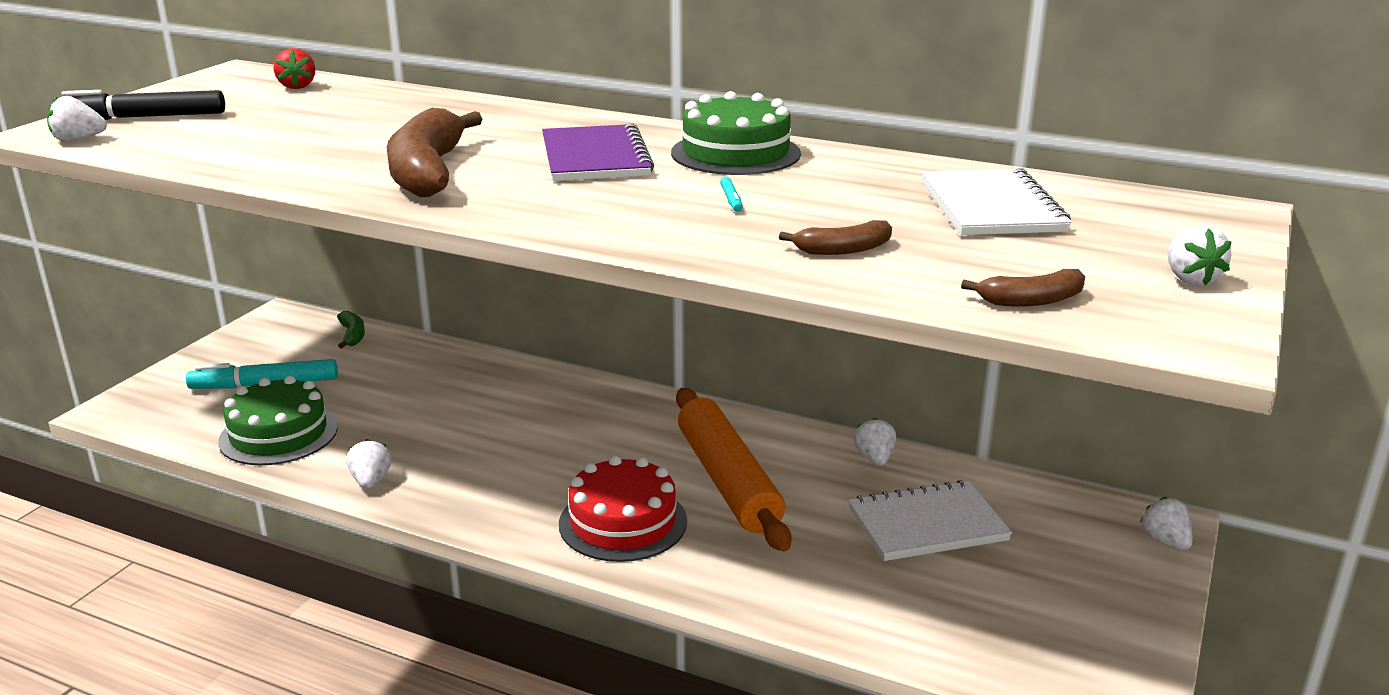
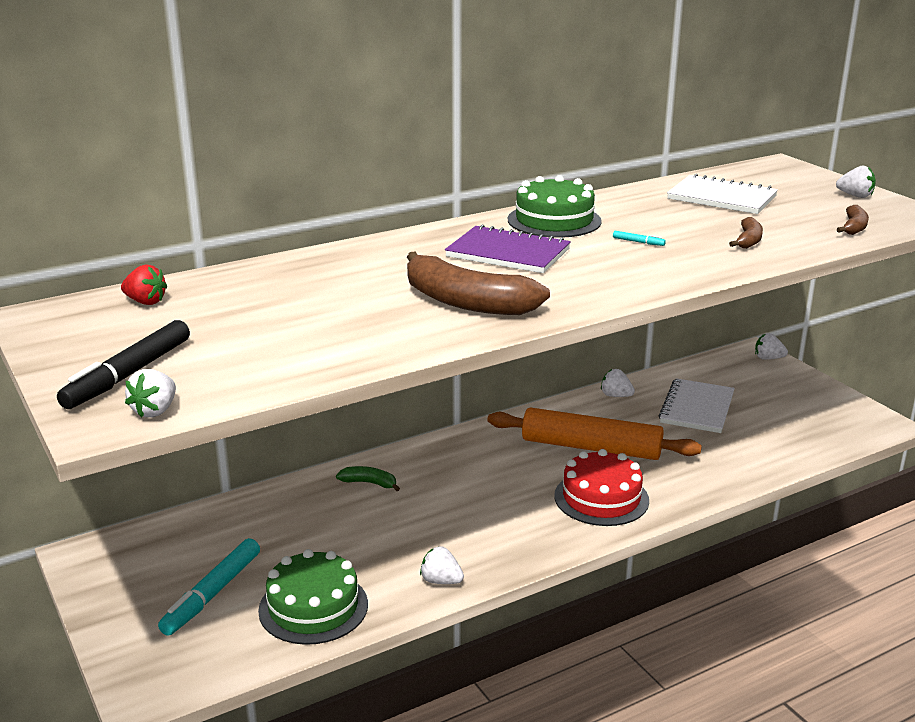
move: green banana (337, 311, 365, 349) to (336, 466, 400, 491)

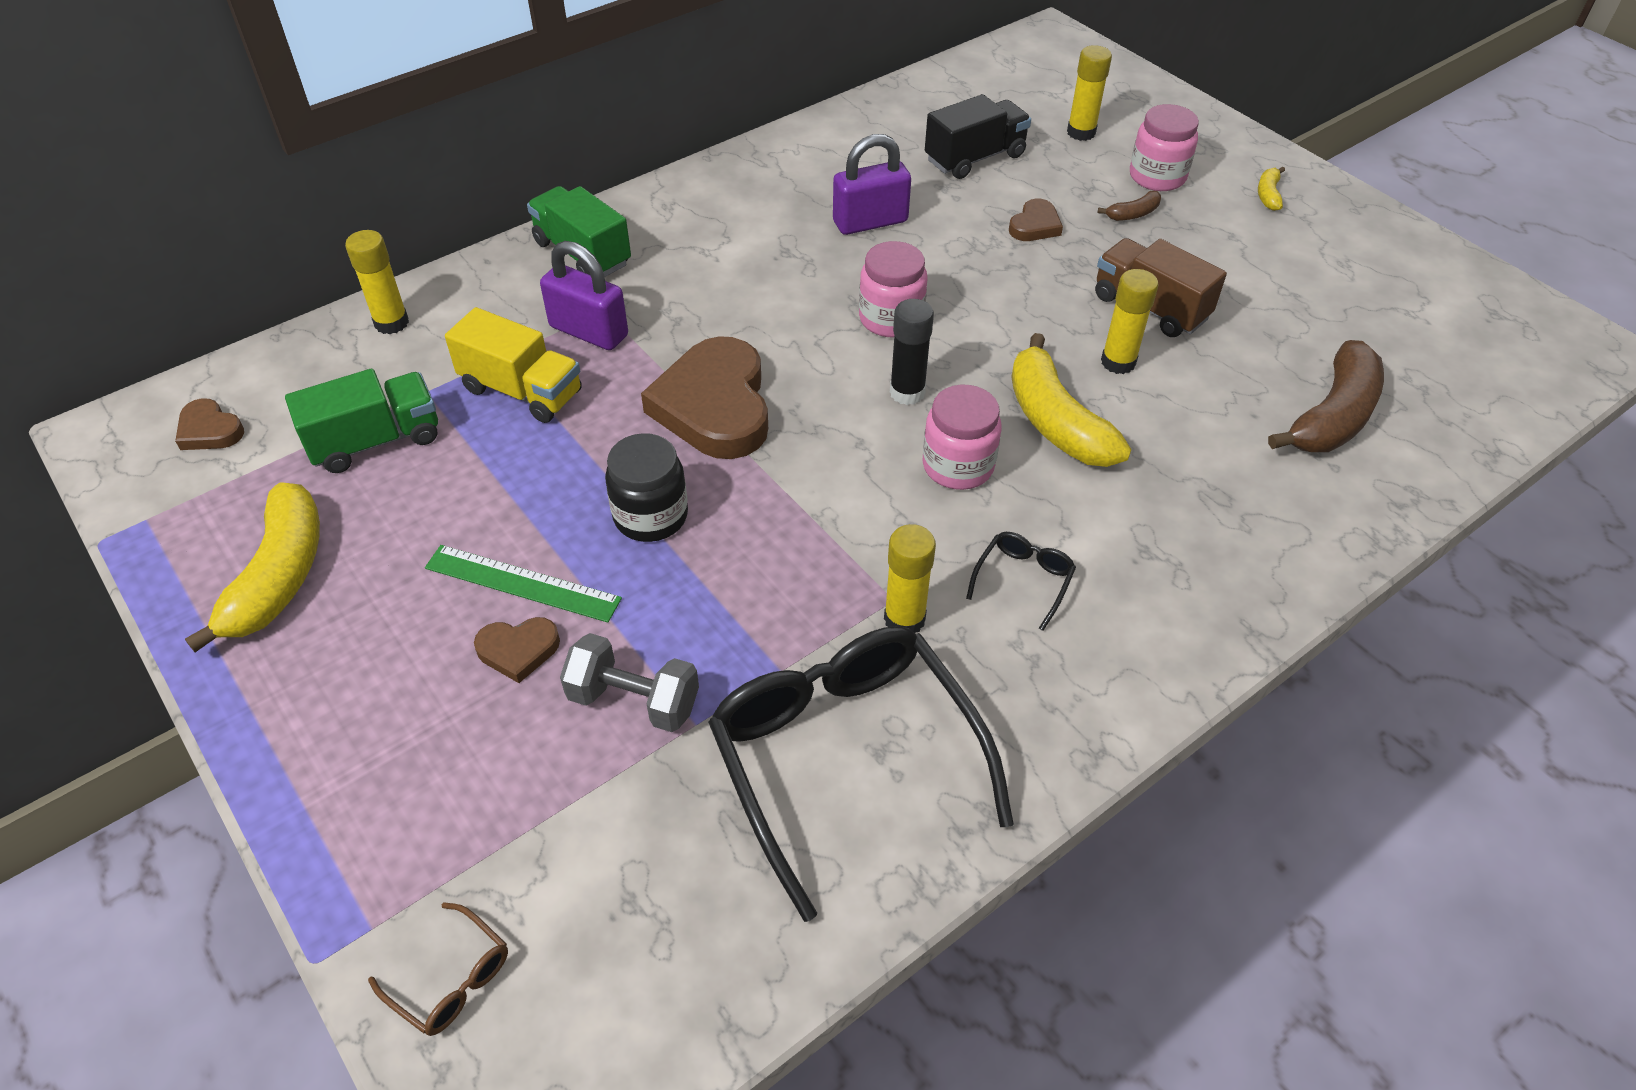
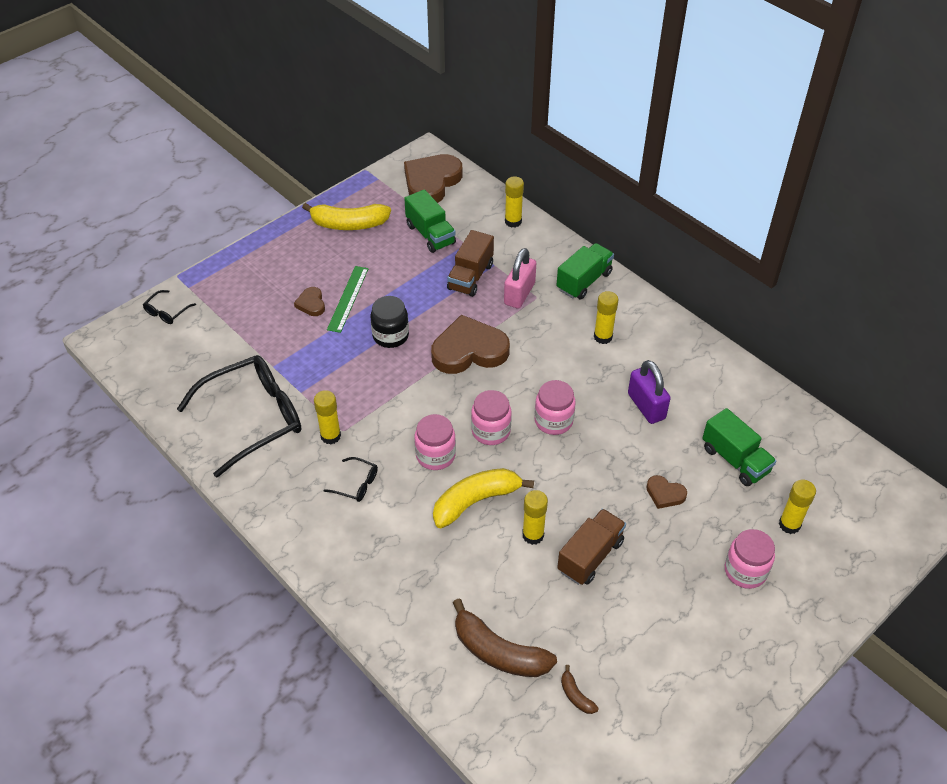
delete: grey dumbbell (560, 633, 699, 732); yellow banana (1258, 167, 1285, 211)
insert: yellow glue stick (594, 291, 618, 344)
move: brown banana (1097, 191, 1161, 221) to (561, 665, 599, 714)
replace: black glue stick (890, 299, 934, 405) to pink jar (471, 390, 512, 445)
recolor: brown glasses (368, 902, 508, 1036) to black glasses (143, 290, 196, 324); yellow truck (445, 307, 582, 423) to brown truck (447, 230, 494, 297); purple padlock (540, 241, 628, 350) to pink padlock (504, 248, 536, 309); black truck (925, 94, 1031, 179) to green truck (702, 408, 777, 486)
resize: brown heart (175, 398, 244, 450) = (404, 154, 463, 203) x2.12

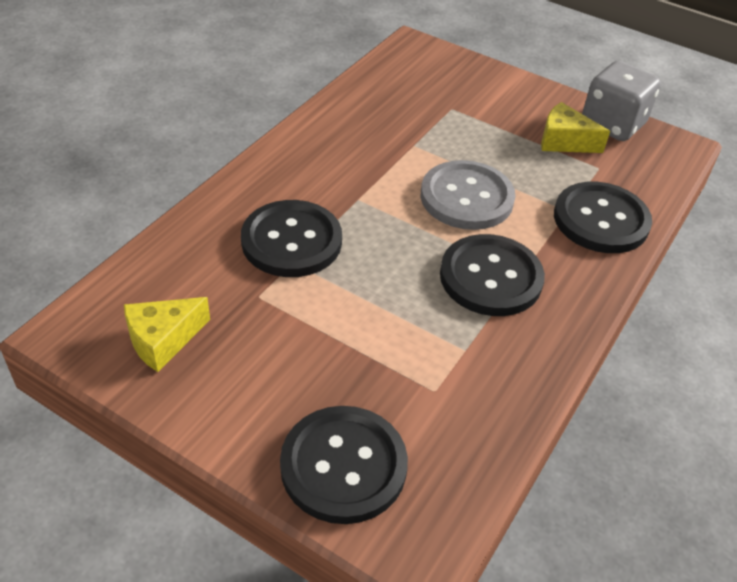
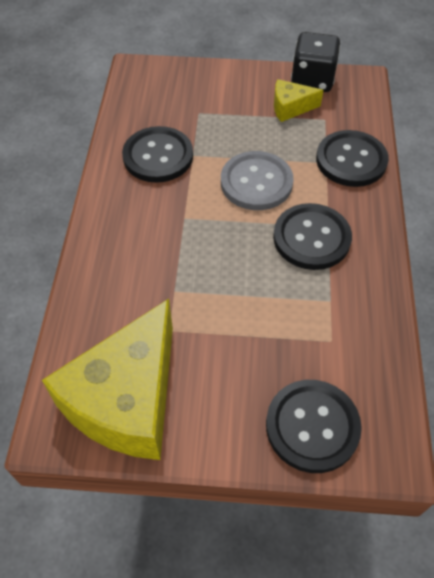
move: black button (241, 200, 342, 277) to (122, 126, 193, 183)
recolor: grey dice (582, 61, 661, 141) to black dice (291, 32, 340, 92)
resize: yellow cheese (124, 297, 210, 372) = (42, 299, 173, 460) x2.19

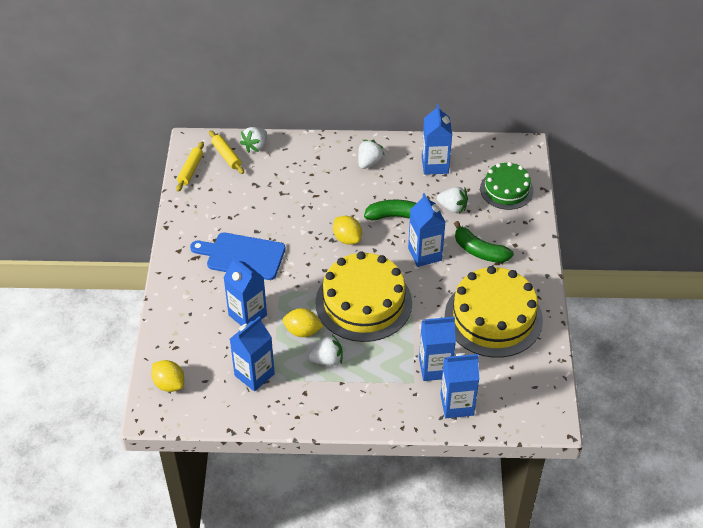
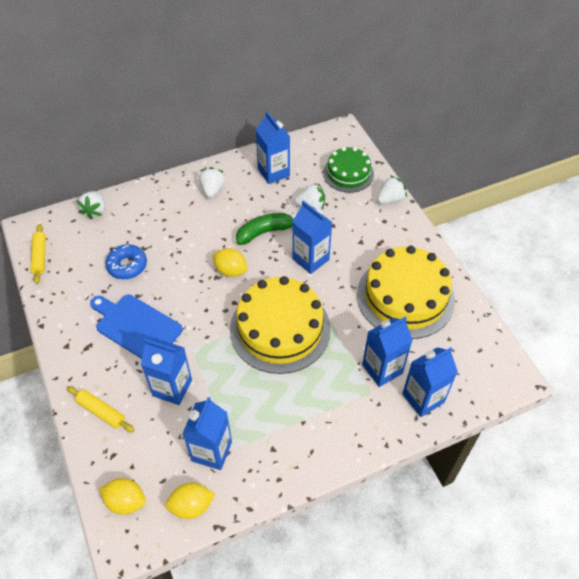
delete: green banana (454, 221, 514, 263)
insert: blue donut (105, 244, 147, 279)
move: yellow rolling pin (209, 130, 244, 174) to (67, 386, 134, 432); yellow lemon (282, 308, 323, 337) to (165, 482, 216, 519); white strawberry (308, 335, 343, 366) to (377, 175, 407, 204)
rotate: blue cutting board (190, 232, 285, 280) = (90, 295, 183, 359) 45 degrees clockwise

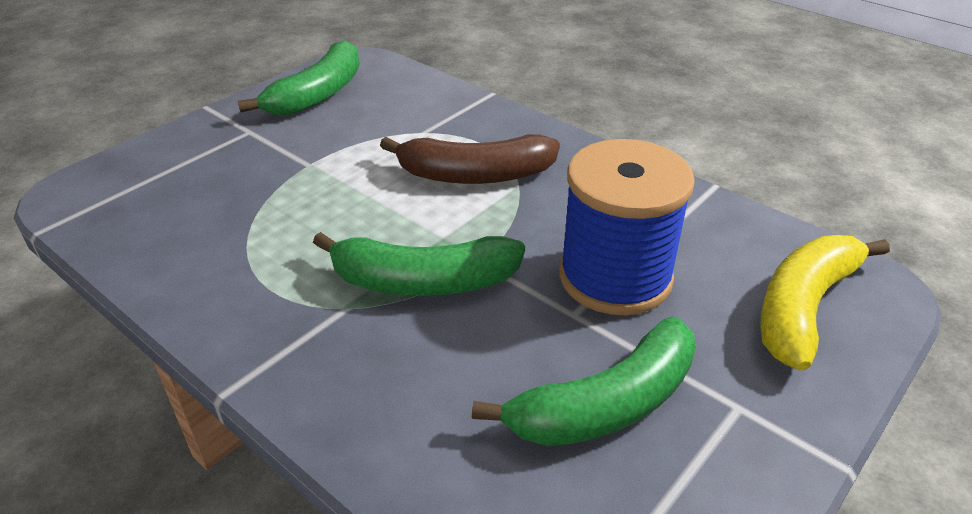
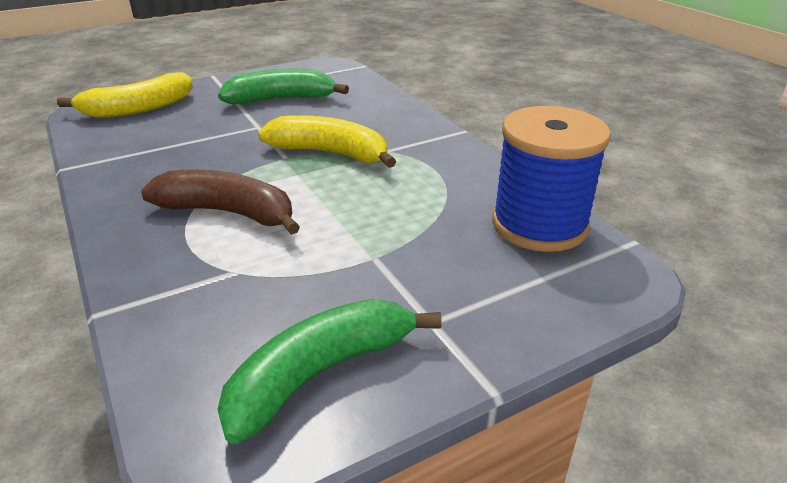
move: blue spool (559, 139, 695, 315) to (492, 106, 611, 252)
recolor: green banana (313, 232, 525, 296) to yellow banana (258, 115, 396, 168)

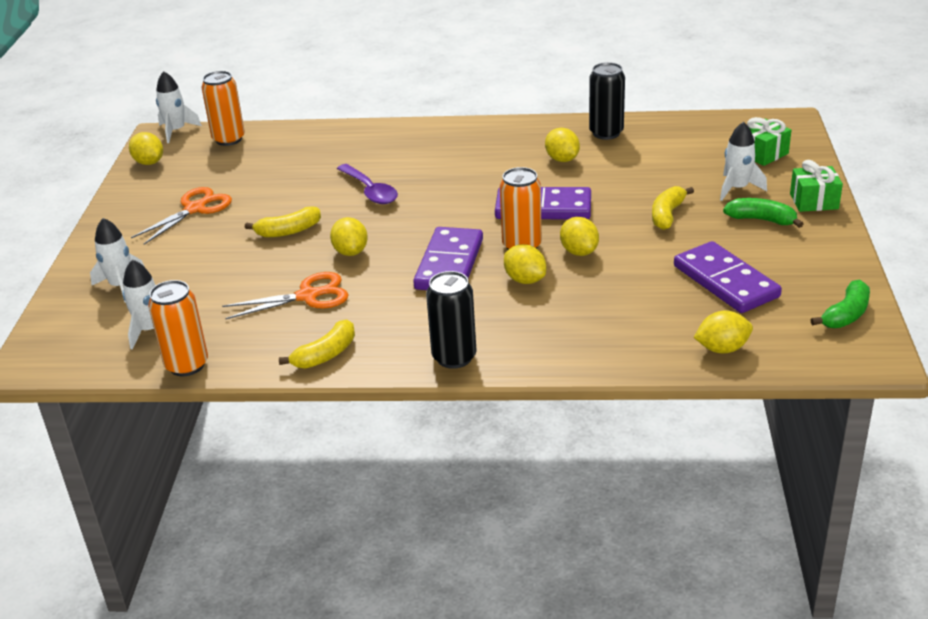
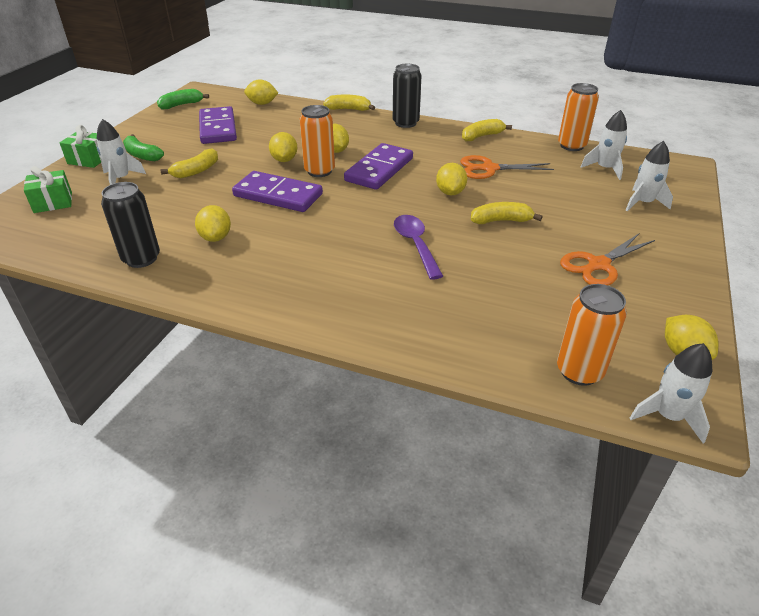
insert: yellow banana (323, 94, 375, 111)

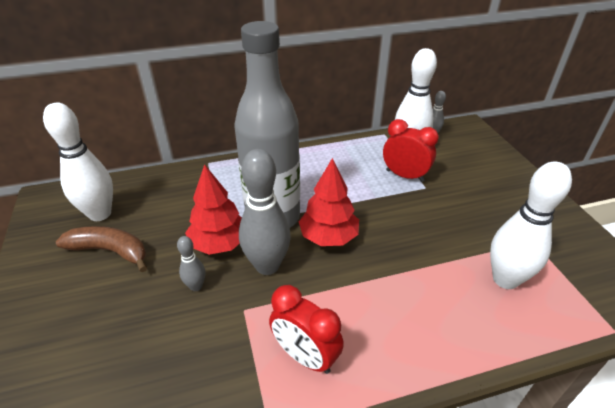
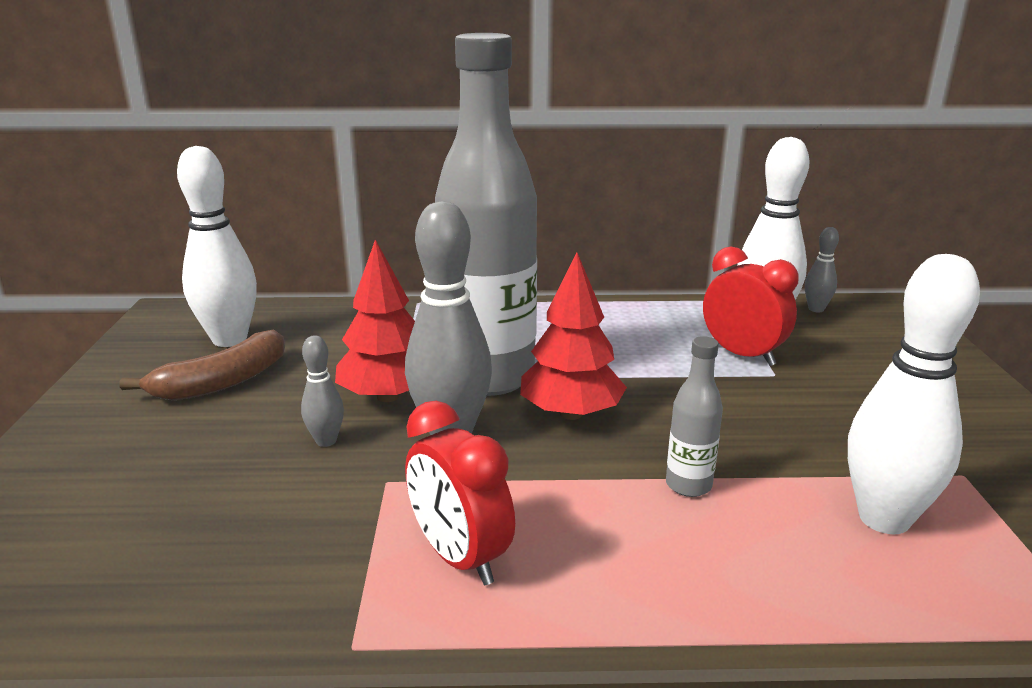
insert: grey bottle (666, 336, 723, 497)
rotate: brown banana (56, 226, 147, 272) = (120, 329, 285, 401) 105 degrees clockwise

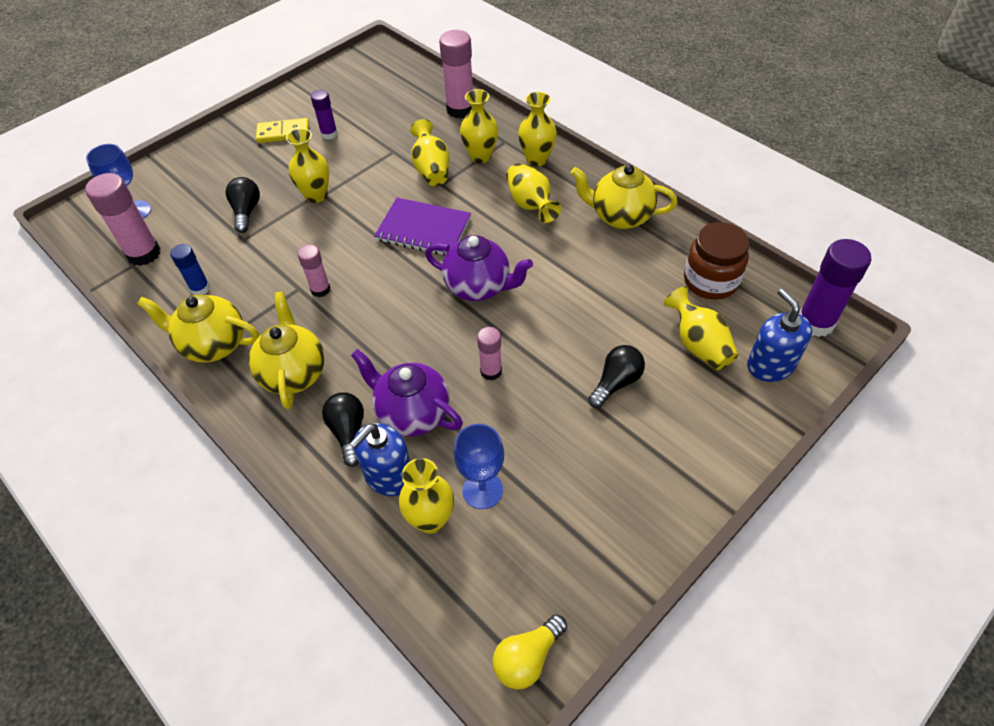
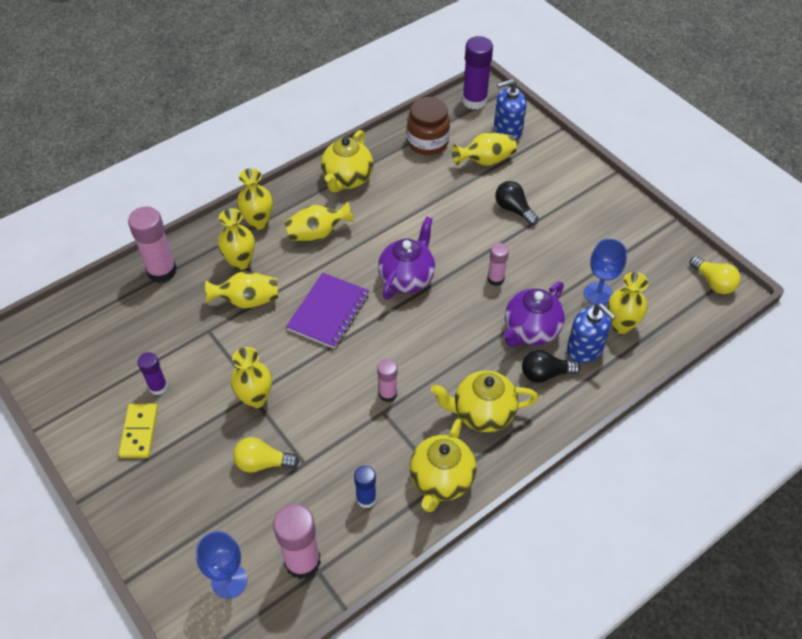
recolor: black light bulb (226, 177, 260, 233) to yellow light bulb (233, 437, 299, 473)

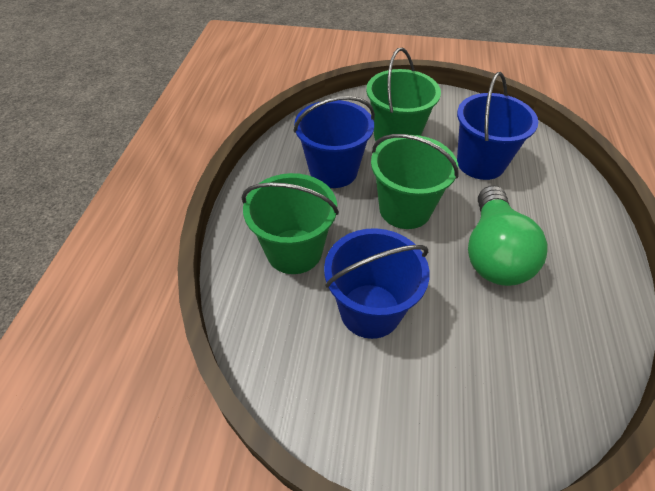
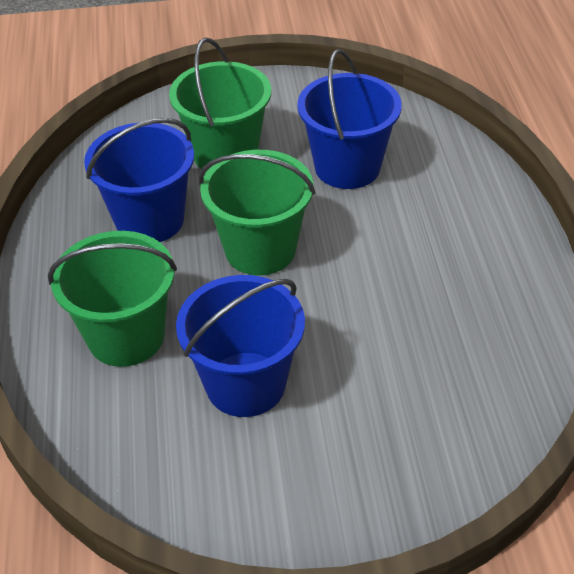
delete: green light bulb (468, 185, 548, 286)

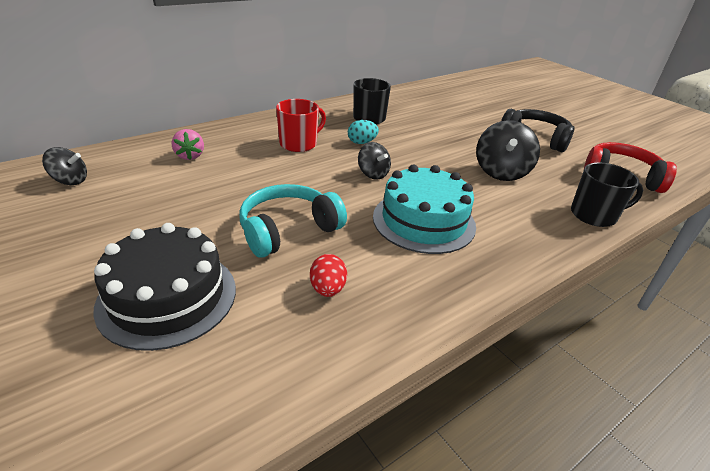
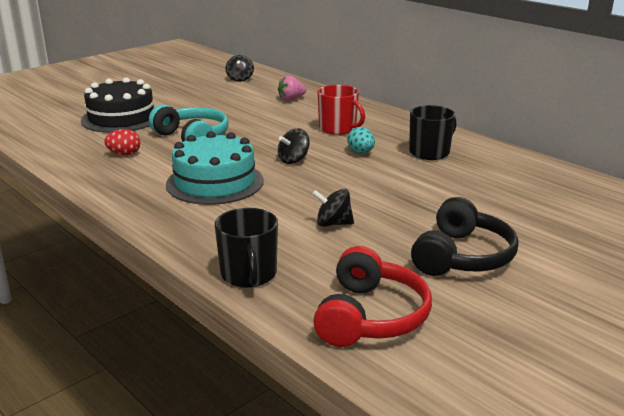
resize: black spinning top (476, 120, 540, 181) = (312, 189, 354, 227) x0.61

